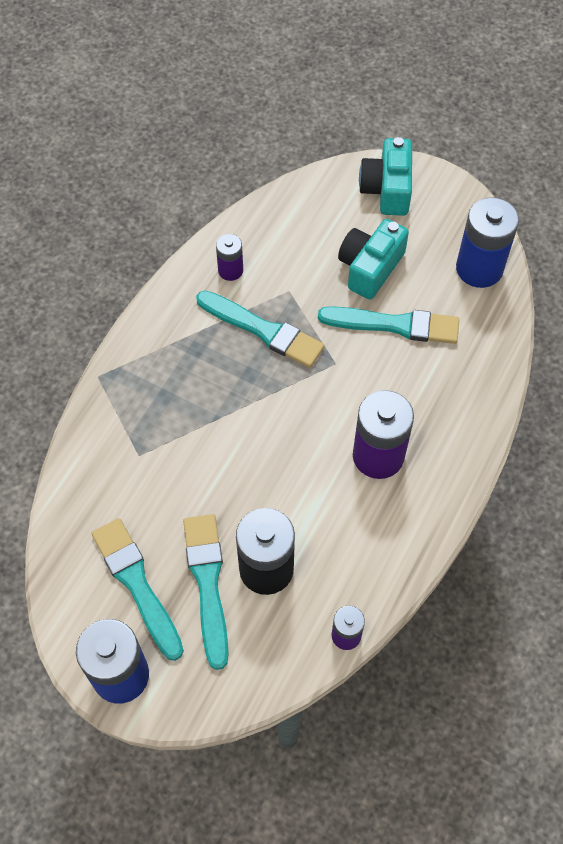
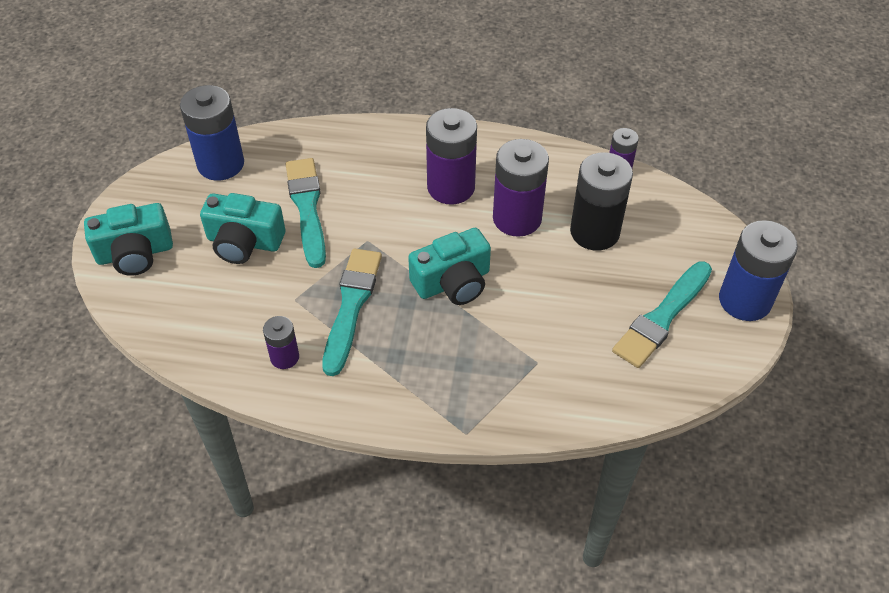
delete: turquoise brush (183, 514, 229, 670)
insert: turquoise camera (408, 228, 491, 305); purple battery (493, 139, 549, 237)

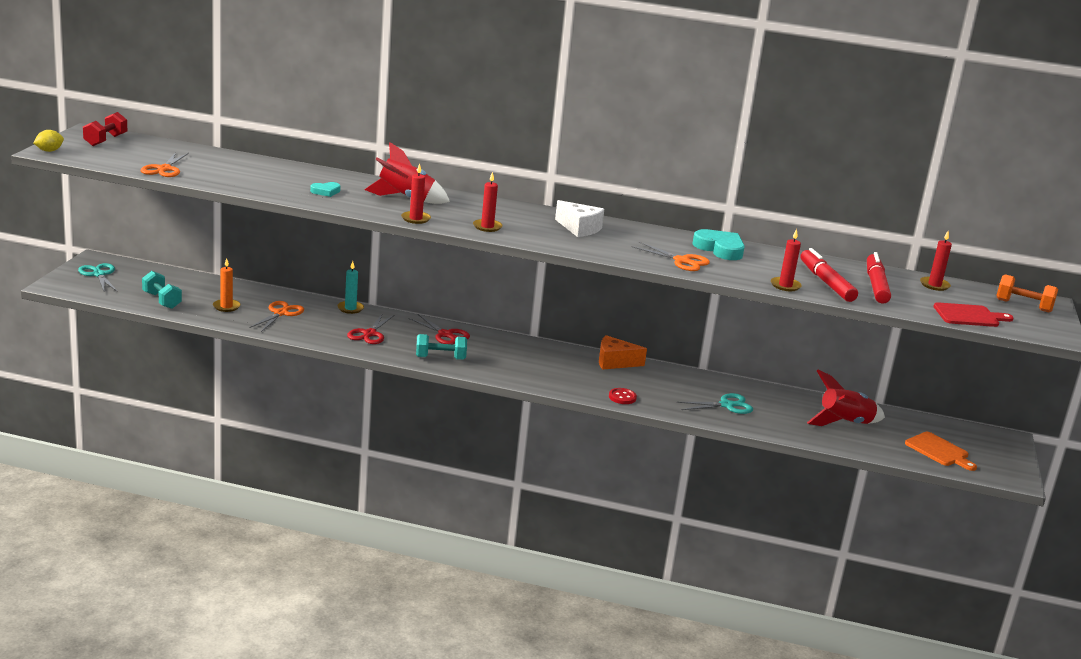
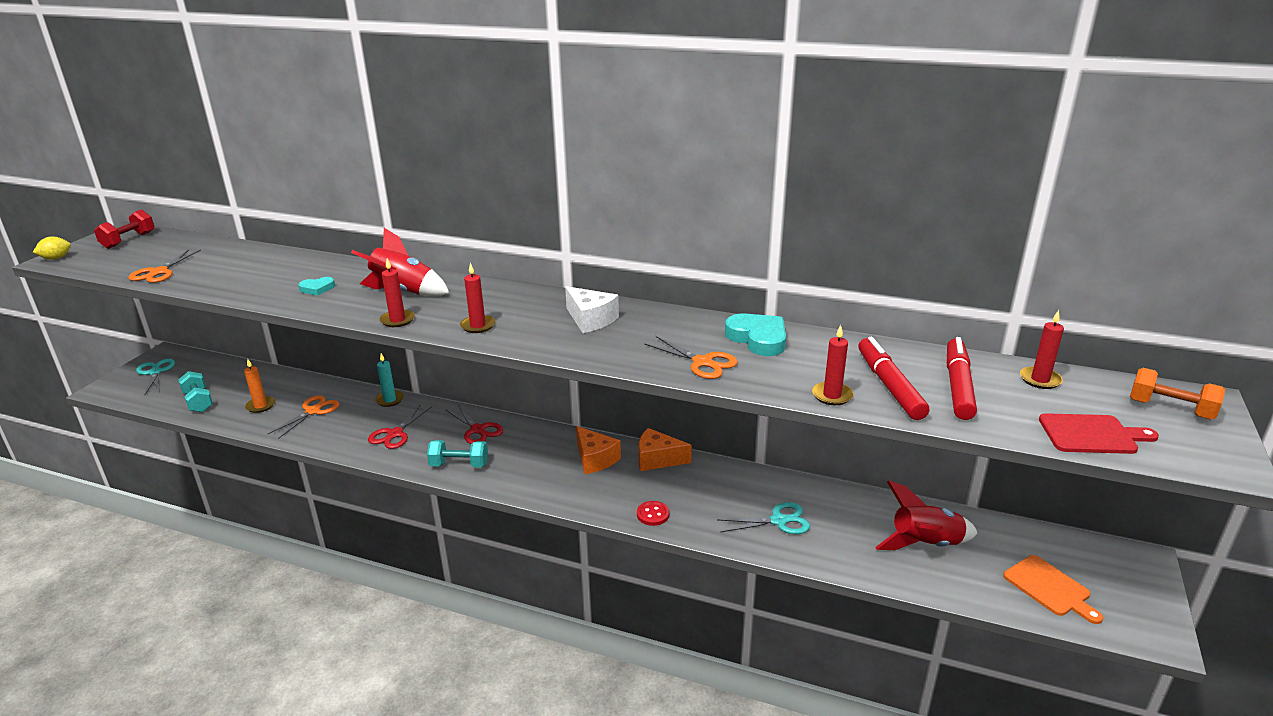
insert: orange cheese (576, 426, 621, 474)

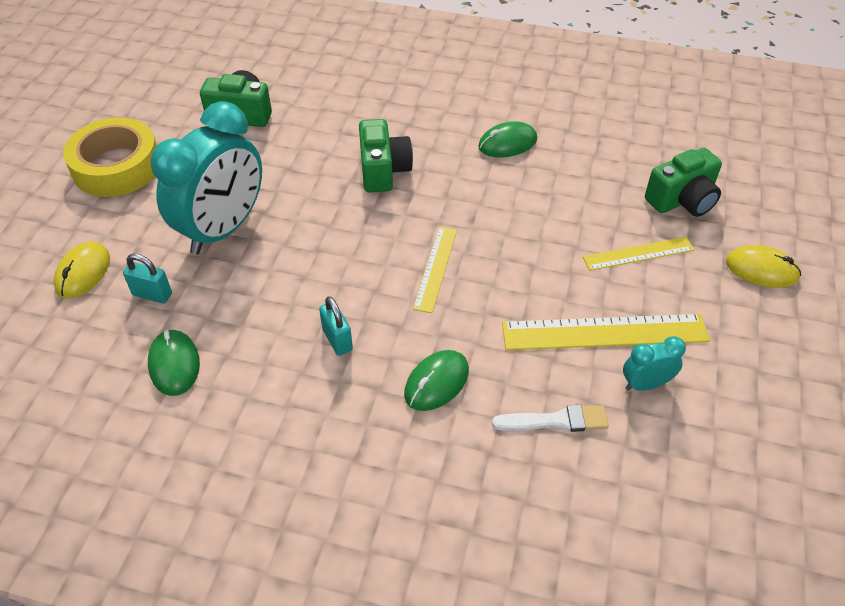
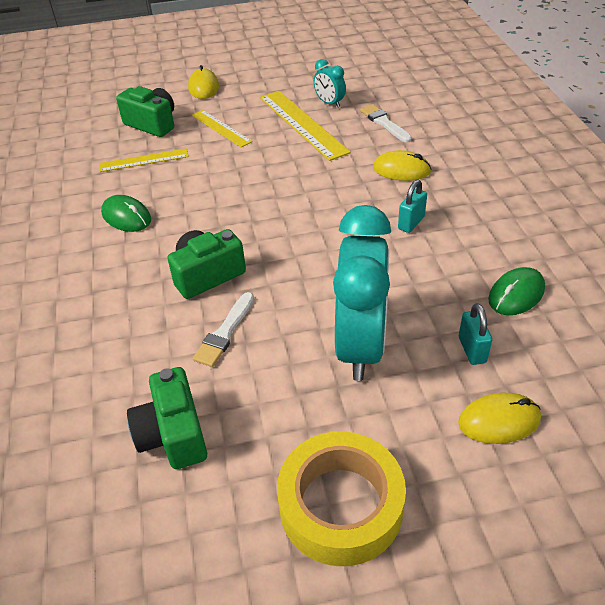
insert: white brush (193, 292, 254, 367)
move: yellow ruler (413, 226, 457, 313) to (99, 148, 189, 172)
recolor: green mouse (404, 350, 469, 411) to yellow mouse (373, 150, 432, 181)
rotate: turquoise clock (151, 101, 262, 255) = (333, 205, 391, 381) 90 degrees clockwise

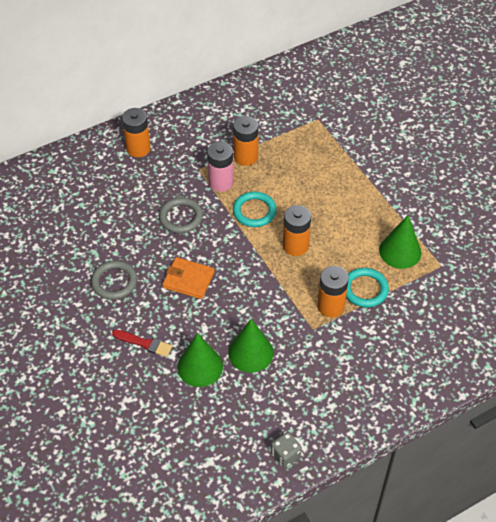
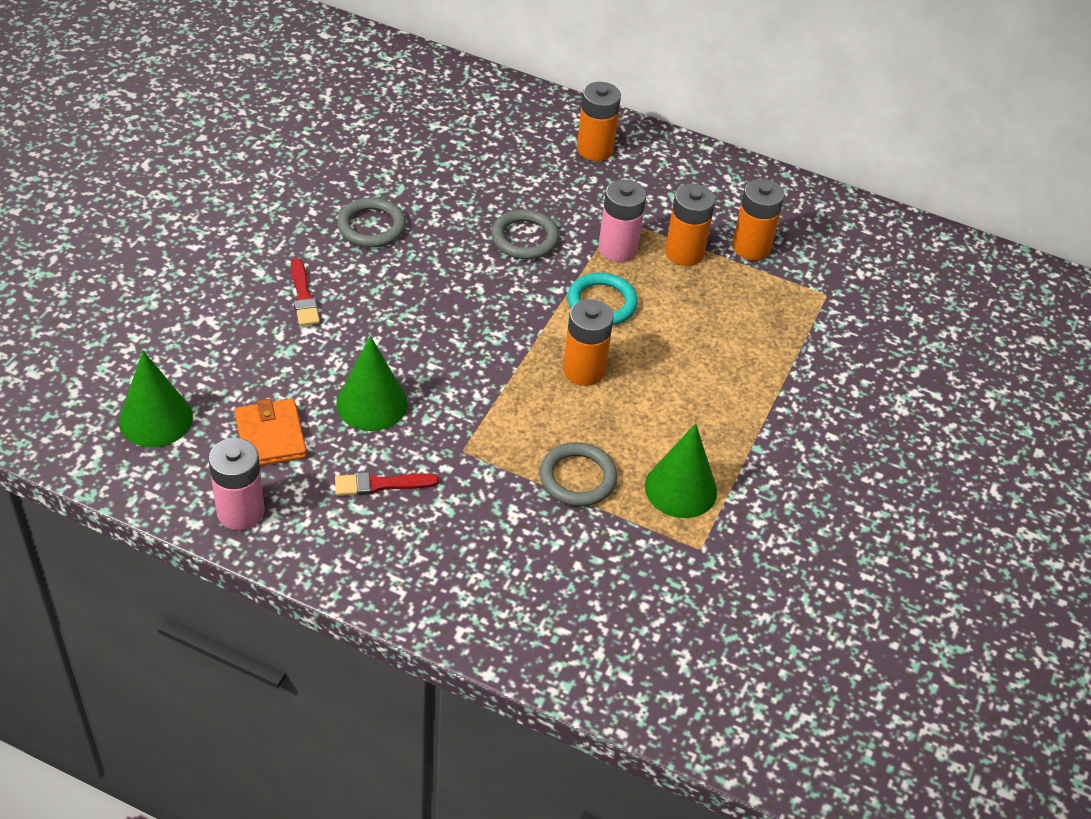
insert: red brush (335, 472, 439, 496)
move: orange wallet (162, 257, 215, 299) to (234, 399, 307, 466); green cone (177, 333, 223, 387) to (119, 351, 193, 447); orange battery (317, 266, 349, 317) to (732, 179, 785, 261)
replace: grey dice (271, 432, 302, 468) to pink battery (209, 438, 265, 530)
recolor: turquoise ring (346, 268, 389, 307) to grey ring (539, 442, 617, 506)

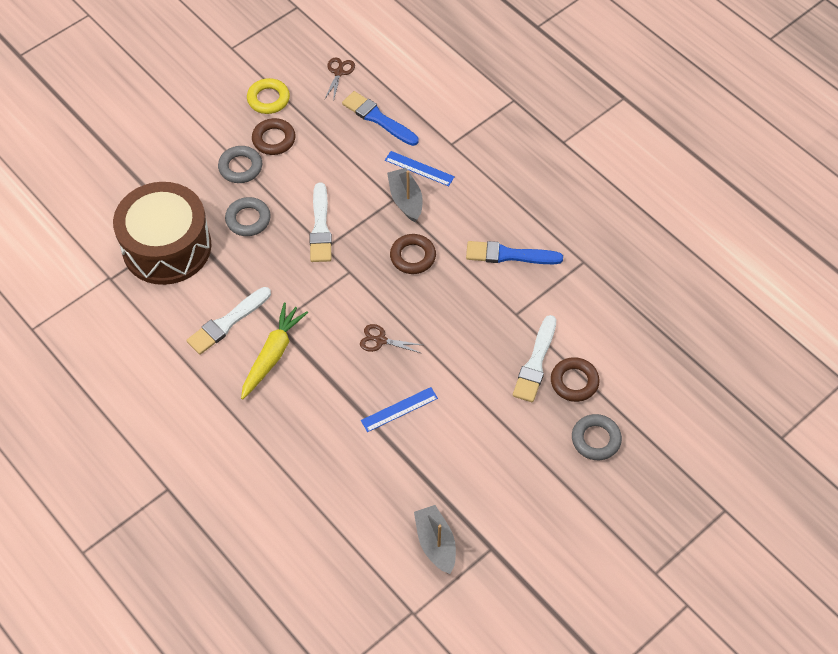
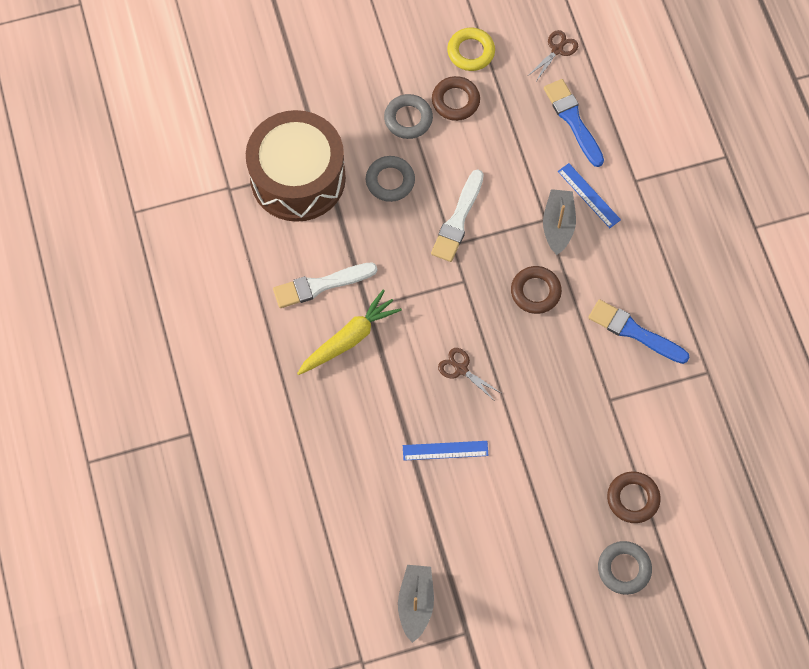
delete: white brush (513, 315, 556, 402)

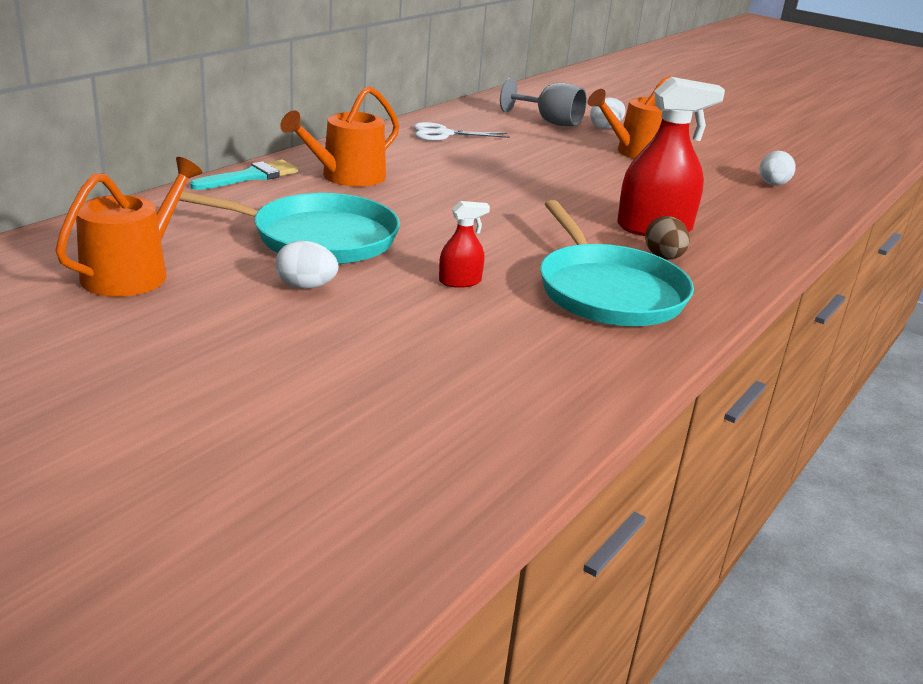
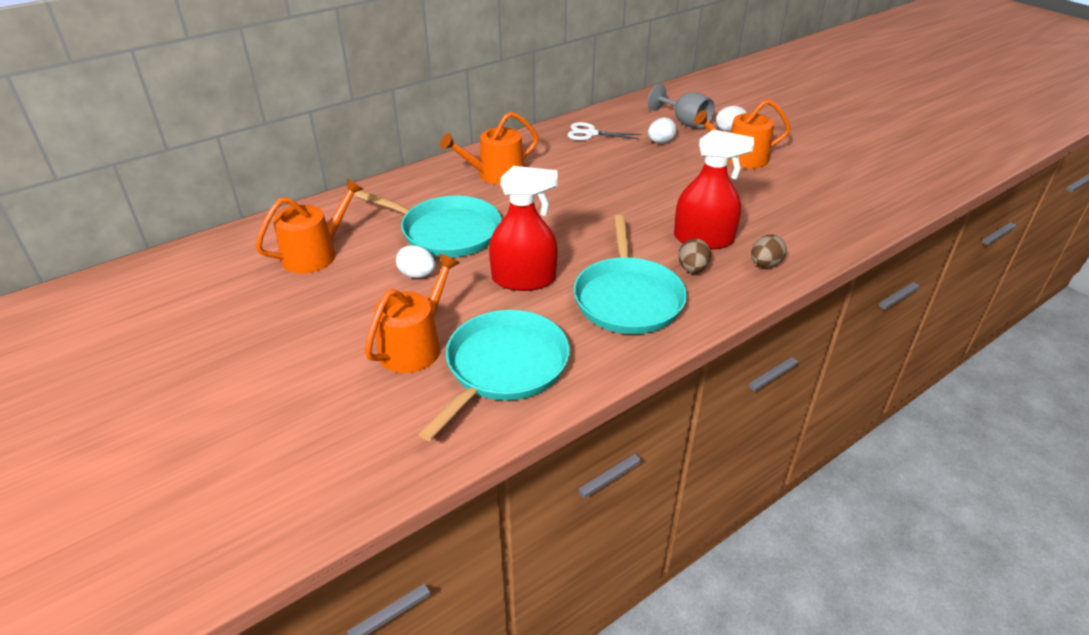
delete: turquoise brush (190, 159, 298, 190)
insert: orange watering can (364, 254, 460, 373); turquoise pan (419, 310, 570, 441); brown egg (751, 234, 787, 267)
move: white egg (760, 151, 796, 186) to (648, 118, 677, 143)
resize: red spray bottle (439, 201, 490, 288) = (489, 166, 558, 291) x2.06

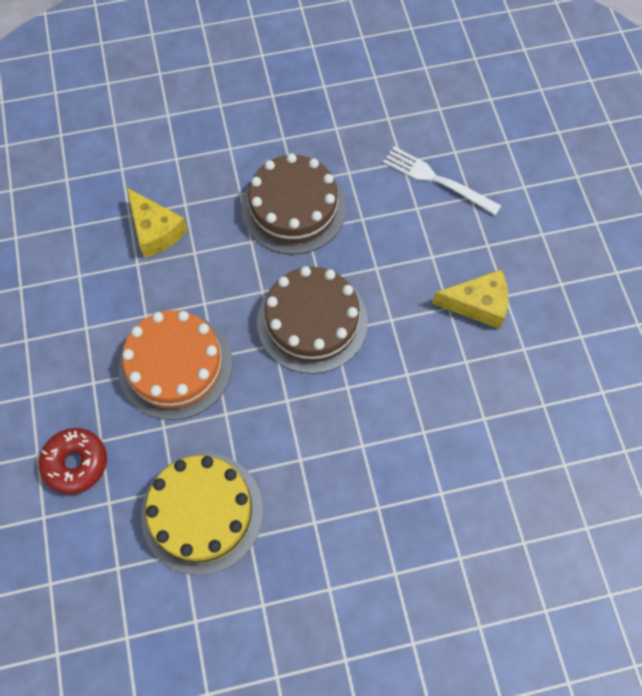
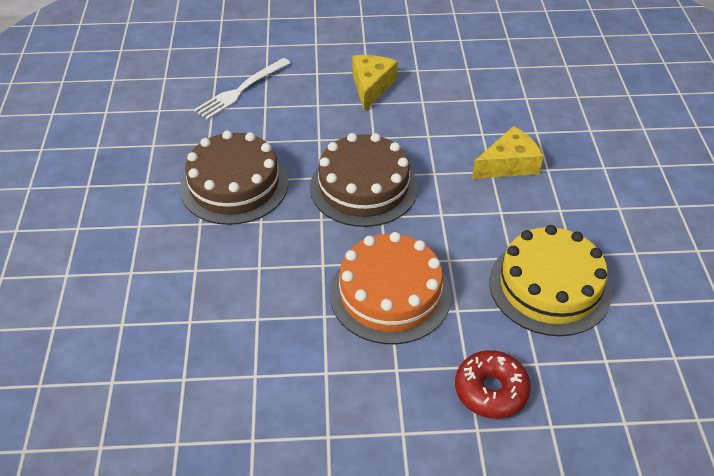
move: yellow cheese (127, 188, 187, 258) to (472, 126, 543, 179)

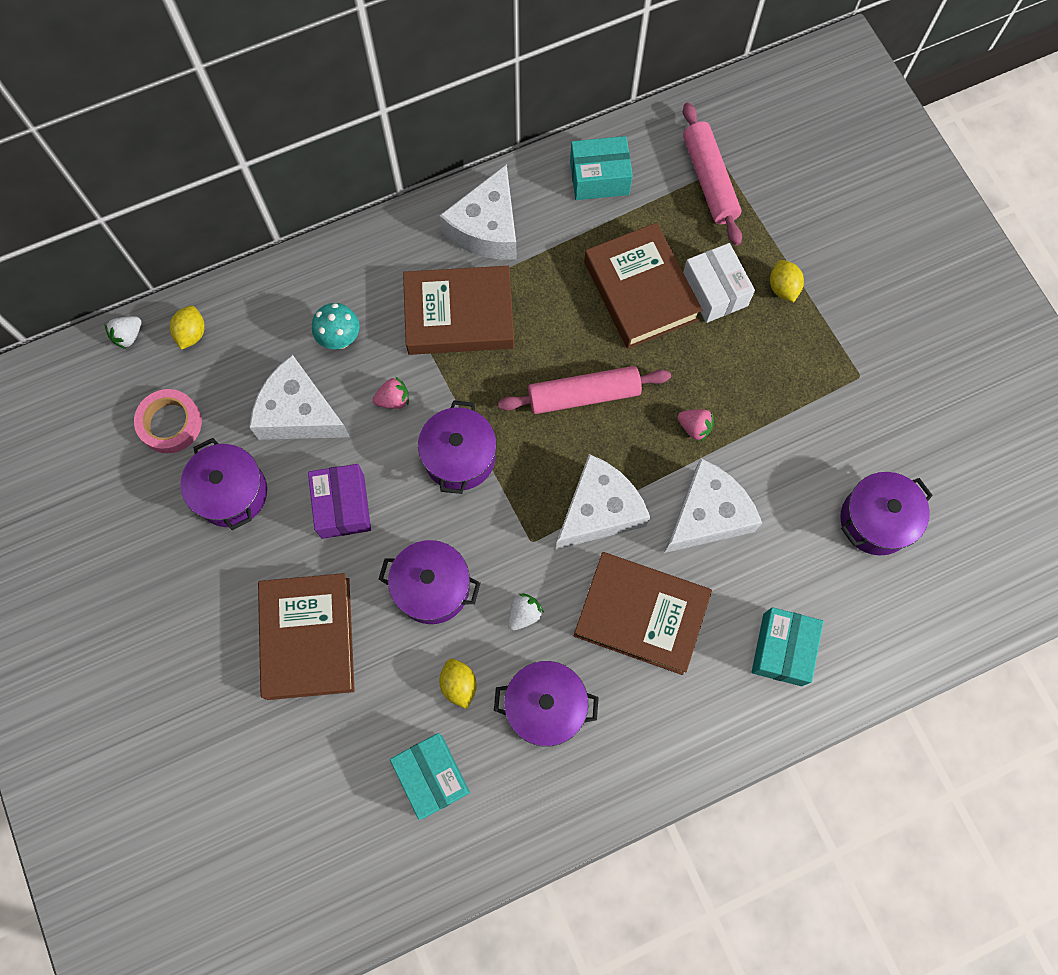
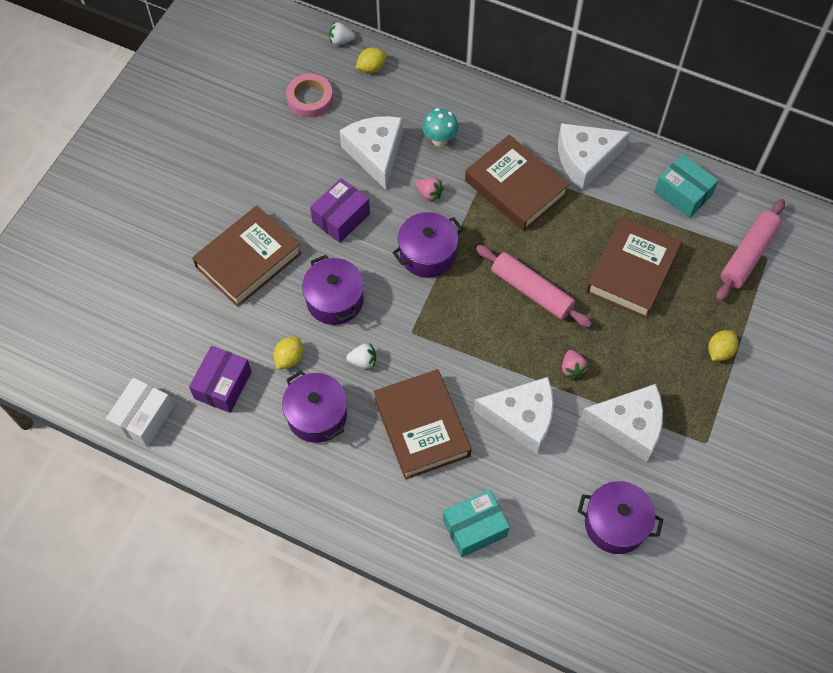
delete: purple pot (180, 438, 267, 530)
move: white cheese (556, 454, 650, 549) to (580, 384, 663, 462); white box (683, 243, 755, 323) to (106, 378, 174, 447)
recolor: turquoise box (390, 733, 470, 820) to purple box (189, 346, 252, 413)

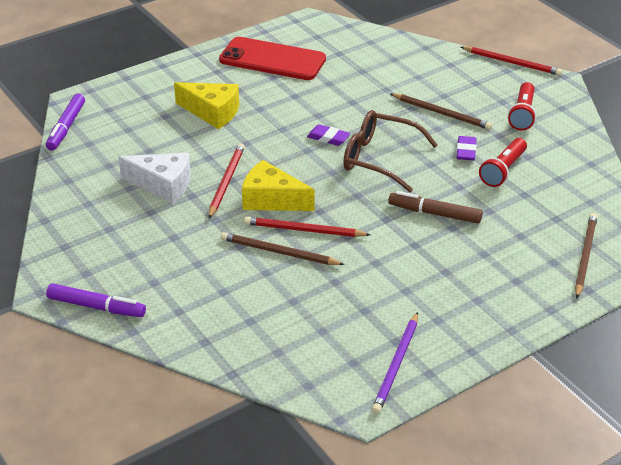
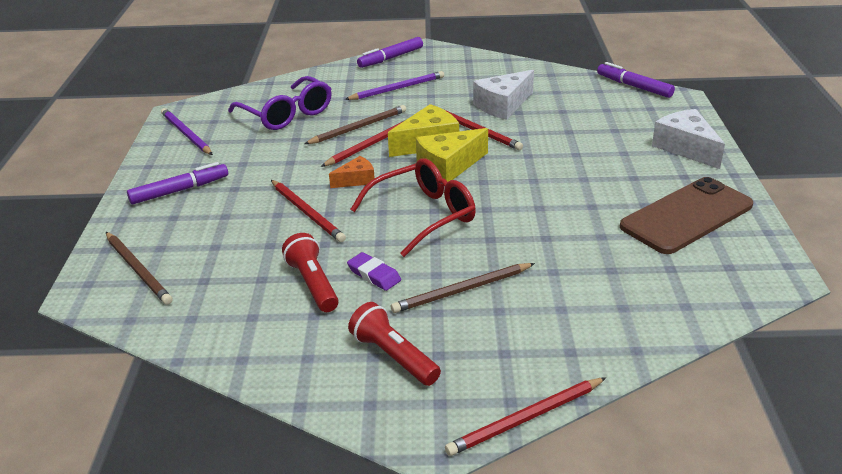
delete: purple eraser (307, 124, 350, 146)
insert: purple marker (127, 162, 228, 204); purple glasses (228, 76, 332, 130); orange cheese (329, 156, 375, 188); purple pencil (345, 71, 444, 100); white cheese (652, 109, 725, 169)
move: yellow cheese (174, 82, 239, 129) to (416, 128, 488, 182)
replace: brown marker (388, 191, 483, 223) to red pencil (271, 180, 346, 242)
recolor: red phone (219, 37, 326, 80) to brown phone (620, 177, 753, 254); brown glasses (343, 110, 438, 192) to red glasses (350, 158, 476, 257)

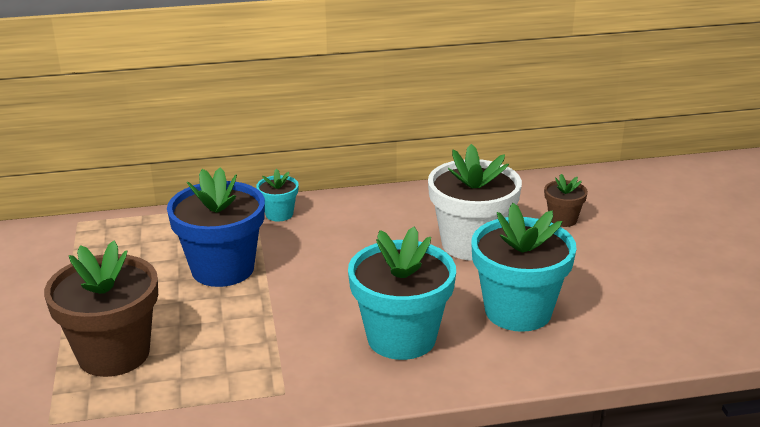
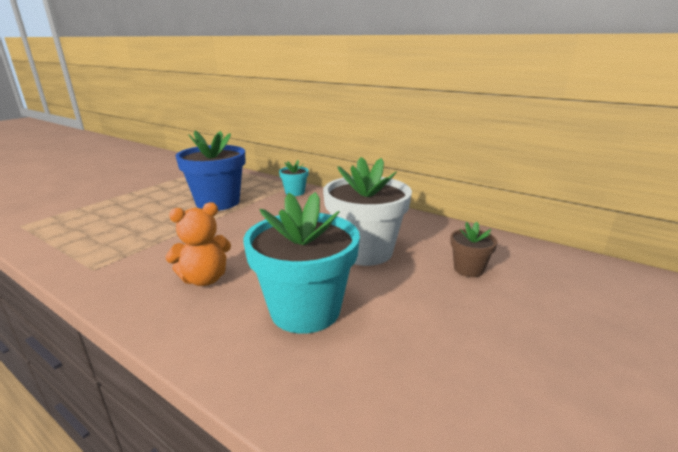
delete: brown flower pot (44, 240, 158, 377)
replace: turquoise flower pot (348, 227, 456, 360) to orange teddy bear (165, 202, 231, 286)

